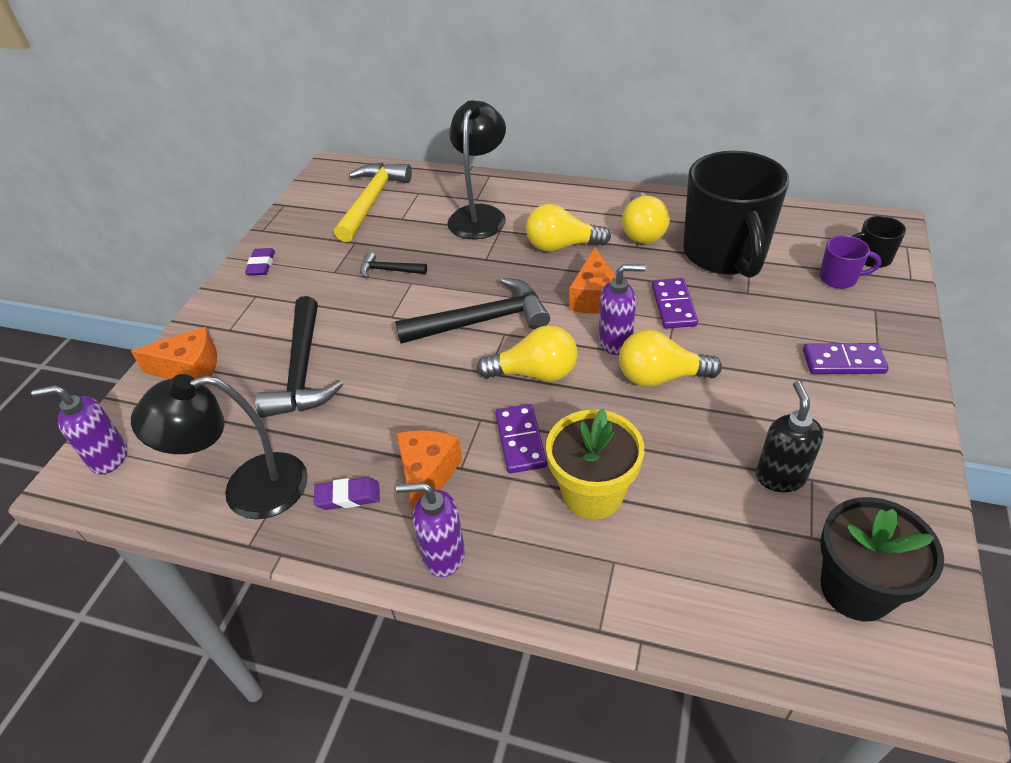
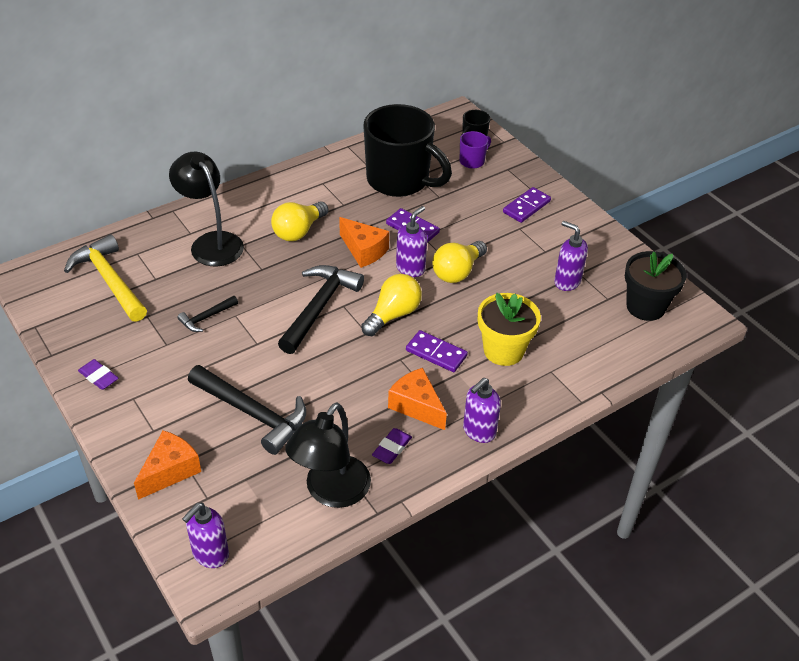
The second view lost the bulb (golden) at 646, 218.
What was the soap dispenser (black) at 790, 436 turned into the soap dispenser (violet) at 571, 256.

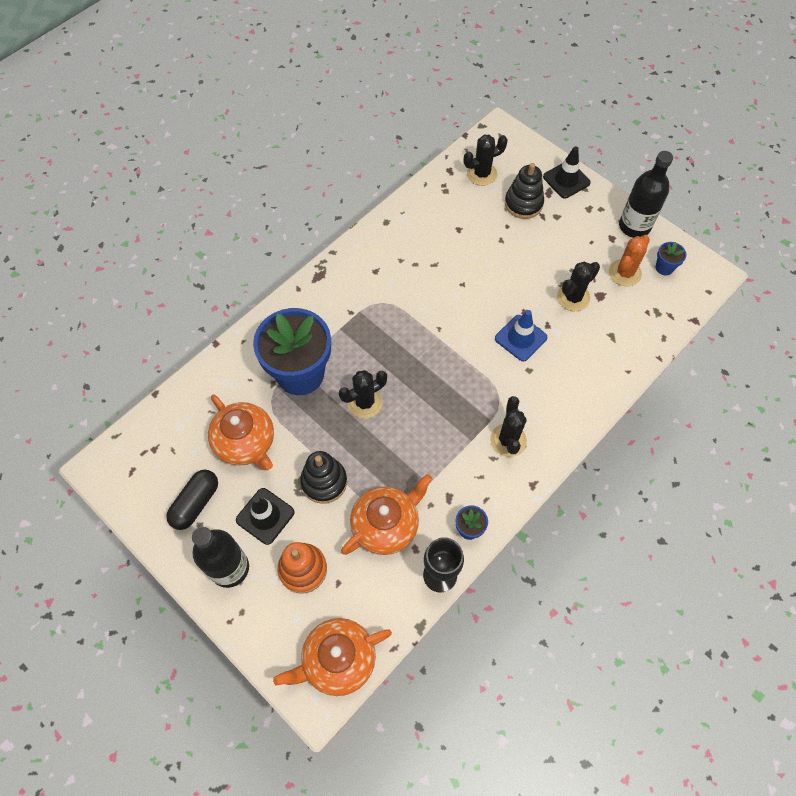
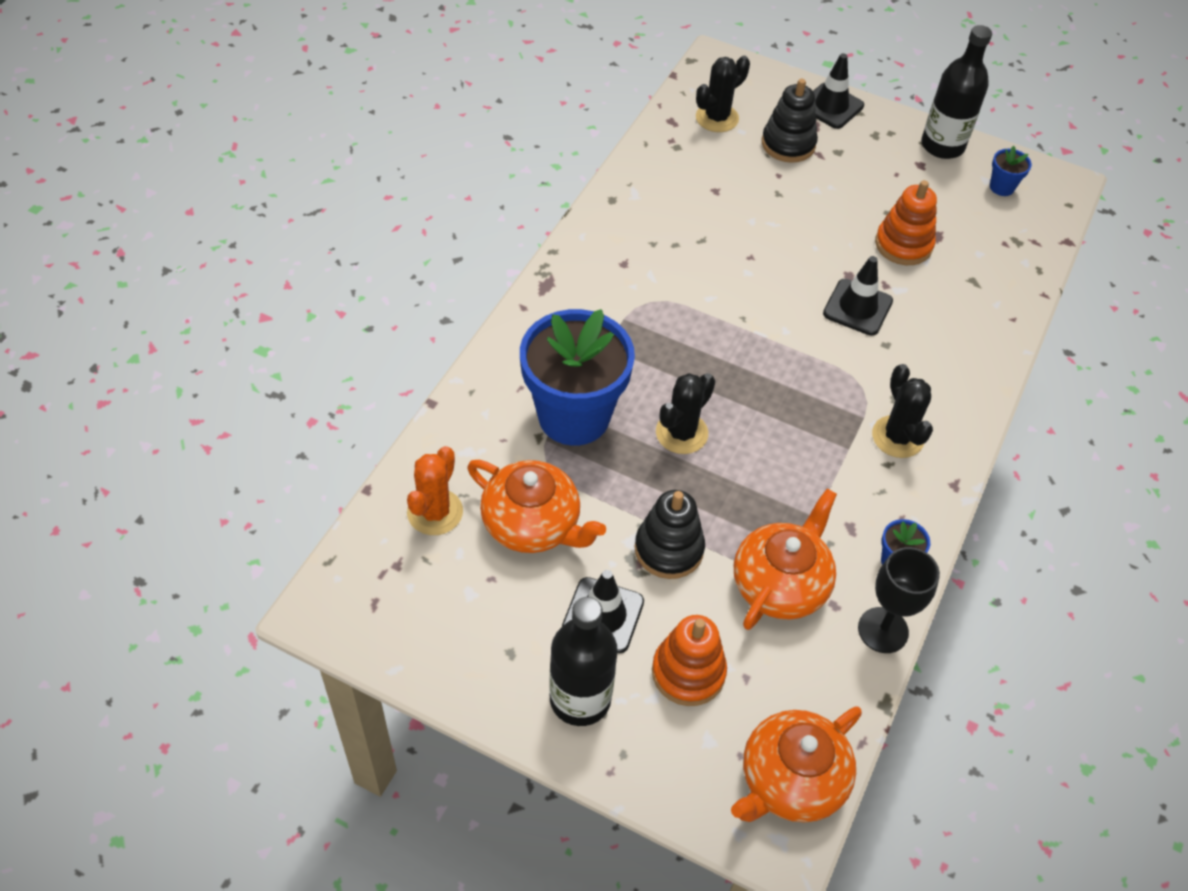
The second view lost the capsule (black) at 192, 500.
What was the traffic cone (cobalt) at 521, 336 turned into the traffic cone (black) at 858, 296.
Where the saguaro cactus (black) stood at 578, 286, the stacking rings (orange) came to stand at 906, 222.
The saguaro cactus (orange) ended up elsewhere, having gone from 629, 260 to 435, 490.

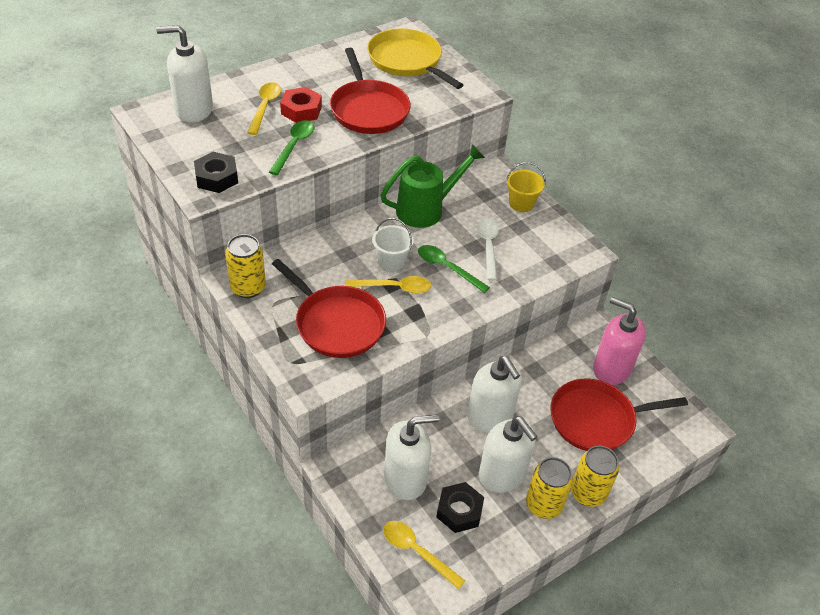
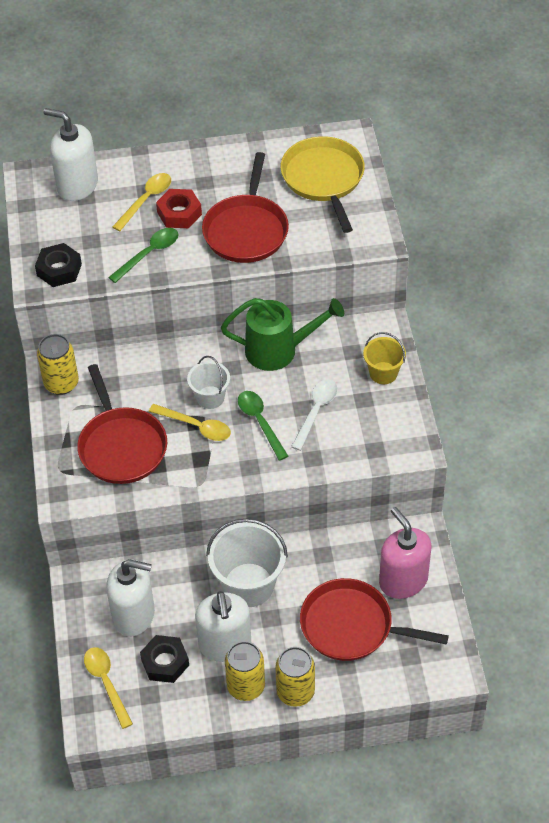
Where the soap dispenser (snow-white) stood at 494, 394, the pail (snow-white) came to stand at 247, 563.

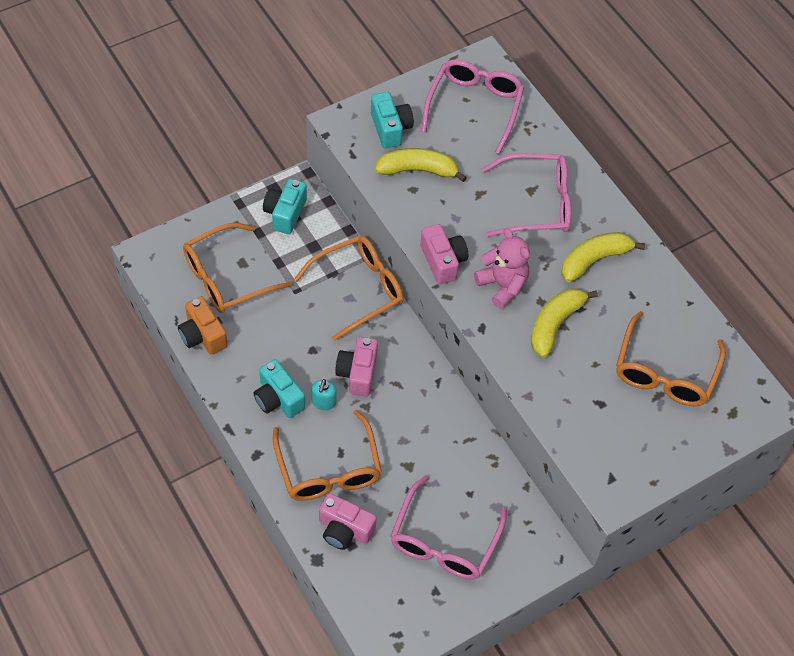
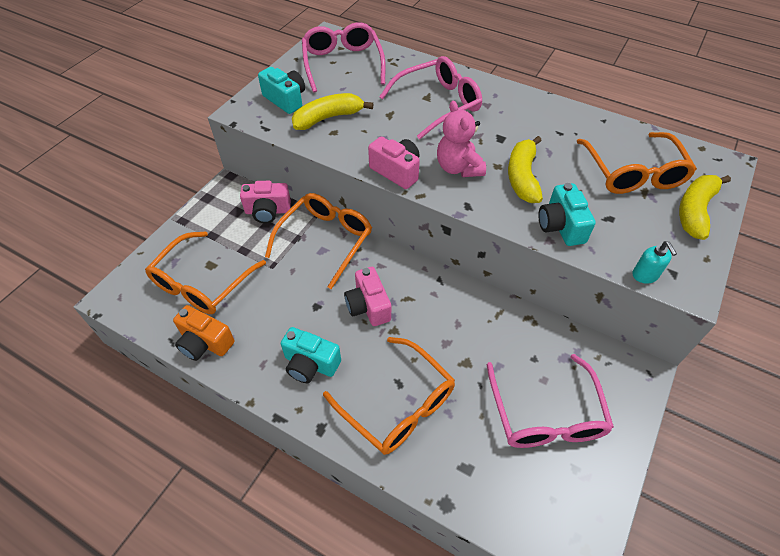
The photo camera (teal) ended up elsewhere, having gone from 285, 206 to 567, 214.
The soap dispenser (teal) ended up elsewhere, having gone from 324, 394 to 654, 262.
The photo camera (rosy) ended up elsewhere, having gone from 348, 521 to 265, 202.
The stuffed bear (rosy) at 502, 269 ended up facing another way, 135 degrees counterclockwise from before.
The toy banana (golden) ended up elsewhere, having gone from 603, 257 to 705, 207.

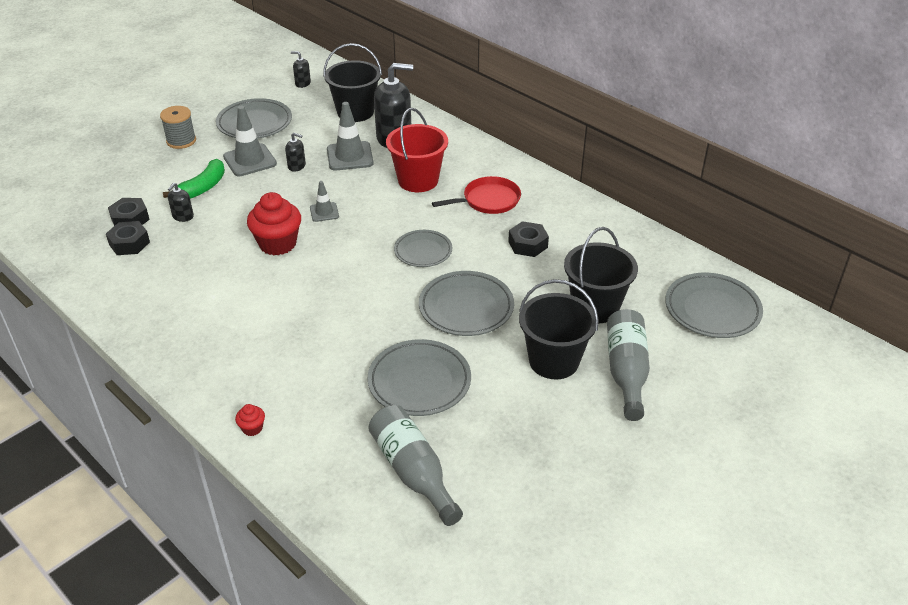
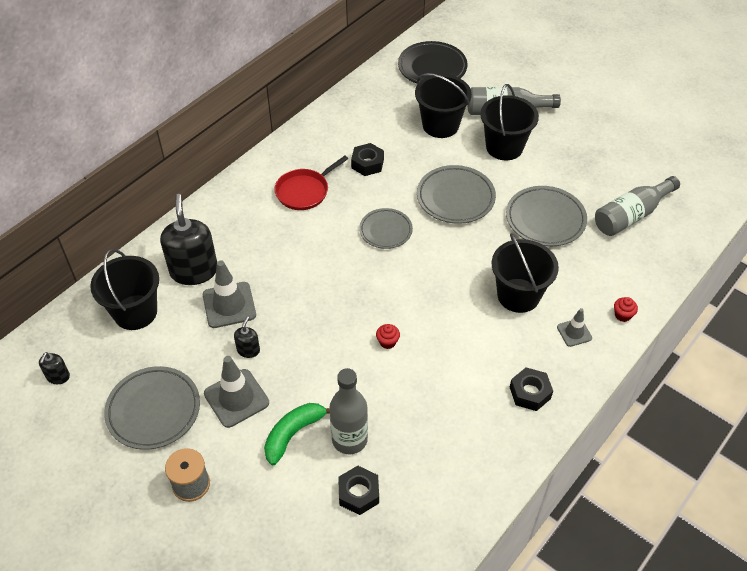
The hex nut (black) ended up elsewhere, having gone from 128, 238 to 531, 389.
The toy banana (emerald) at 194, 179 ended up facing another way, 75 degrees counterclockwise from before.
Where the soap dispenser (black) stood at 181, 202, the bottle (ash-grey) came to stand at 348, 411.
The size of the muffin (scarlet) at 274, 223 changed by a factor of 0.45.
The traffic cone (ash-grey) ended up elsewhere, having gone from 324, 201 to 574, 327.
The second view lost the pail (scarlet) at 417, 150.
The skillet (scarlet) at 476, 195 ended up facing another way, 105 degrees counterclockwise from before.
What was the plate (ash-grey) at 714, 305 turned into the plate (black) at 432, 62.
The second view gained the pail (black) at 525, 273.

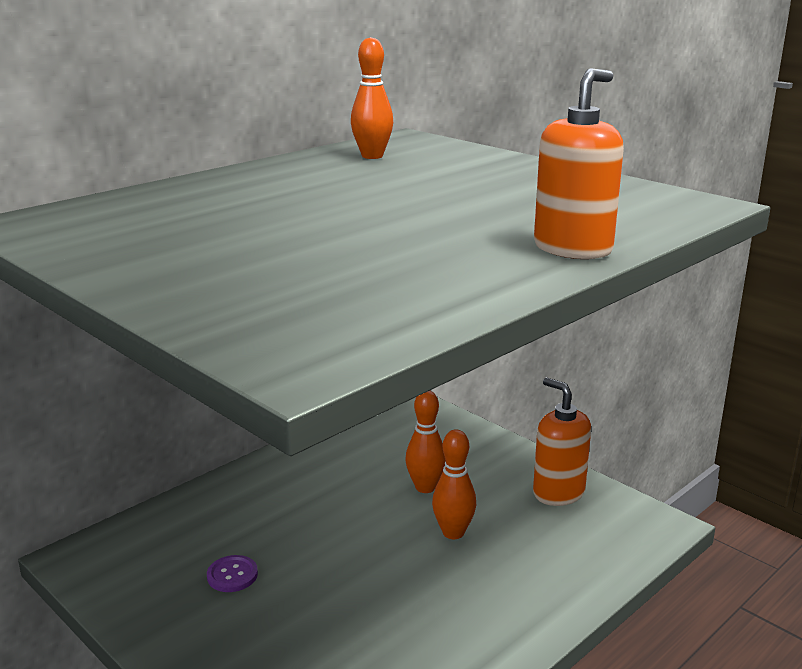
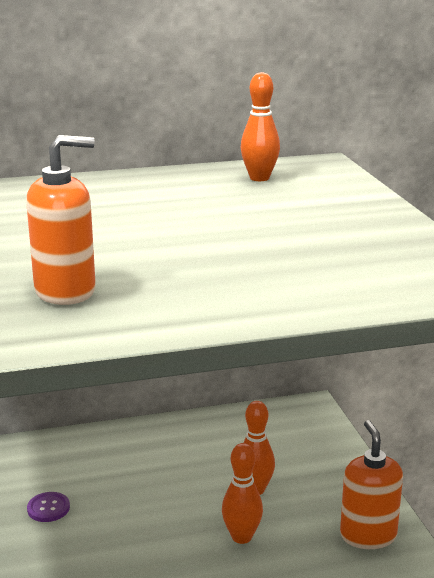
The soap dispenser (orange) ended up elsewhere, having gone from 579, 163 to 61, 220.

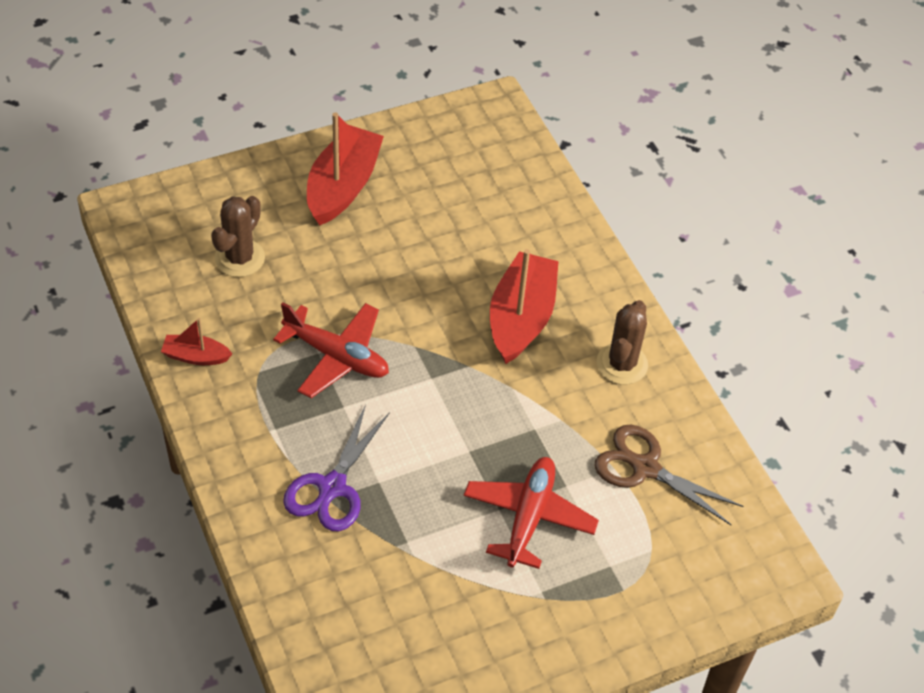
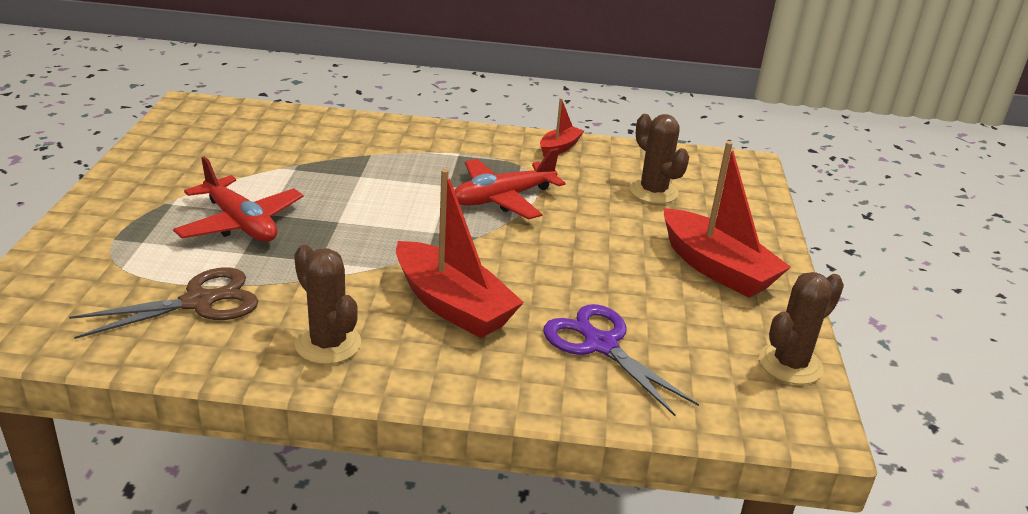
The pair of scissors (violet) ended up elsewhere, having gone from 336, 467 to 621, 360.
The second view gained the saguaro cactus (russet) at 801, 328.

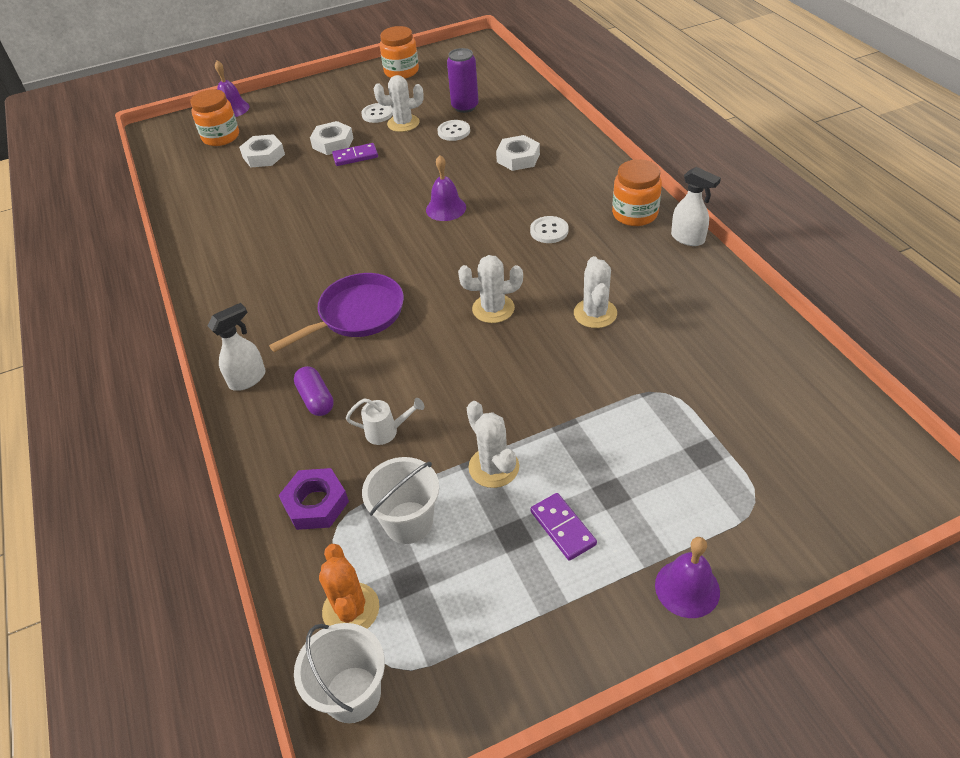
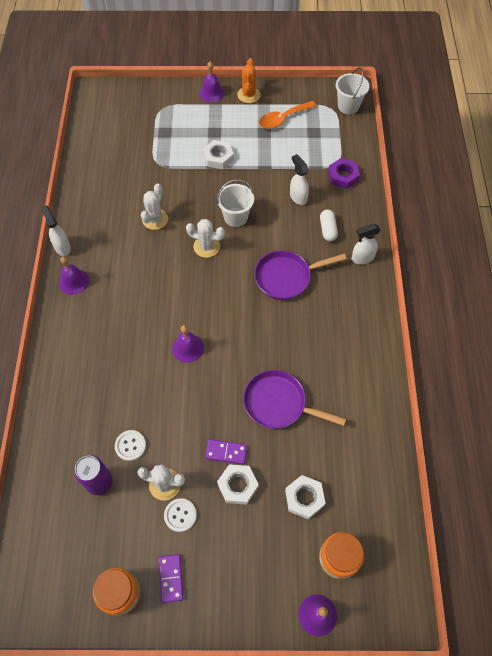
What was the capsule (violet) at 314, 391 turned into the capsule (snow-white) at 329, 225.
The saguaro cactus (orange) ended up elsewhere, having gone from 349, 586 to 249, 80.
Where the sprinkling can (snow-white) stood at 385, 421, the sprayer (snow-white) came to stand at 299, 179.
The pail (snow-white) ended up elsewhere, having gone from 400, 500 to 235, 203.
The second view lost the saguaro cactus (snow-white) at 493, 444.
The hex nut (snow-white) ended up elsewhere, having gone from 518, 153 to 218, 154.
The second view lost the button (snow-white) at 549, 229.
The domino (violet) ended up elsewhere, having gone from 563, 527 to 171, 578.
Where the jam jar (orange) stood at 637, 192, the bell (violet) came to stand at 74, 275.
The second view gained the skillet (violet) at 294, 399.
The second view gained the spoon (orange) at 288, 115.

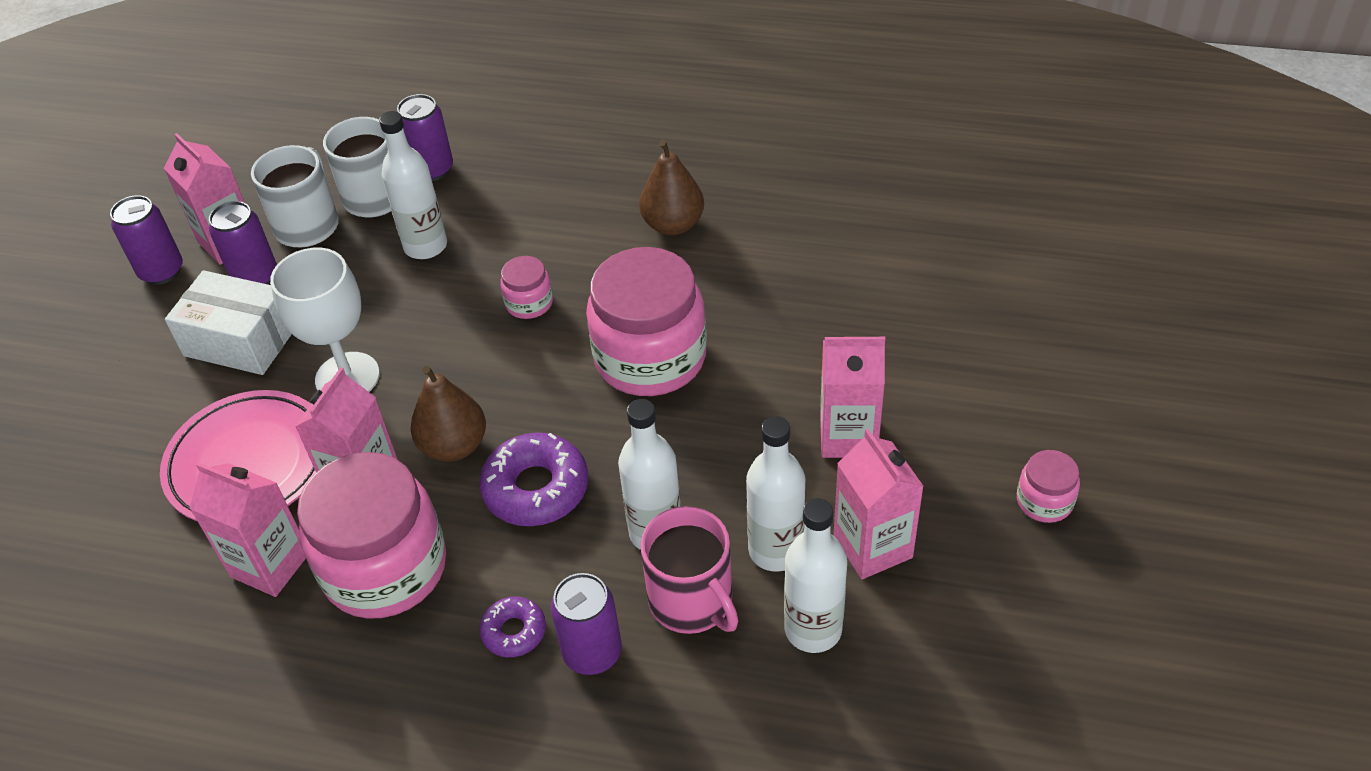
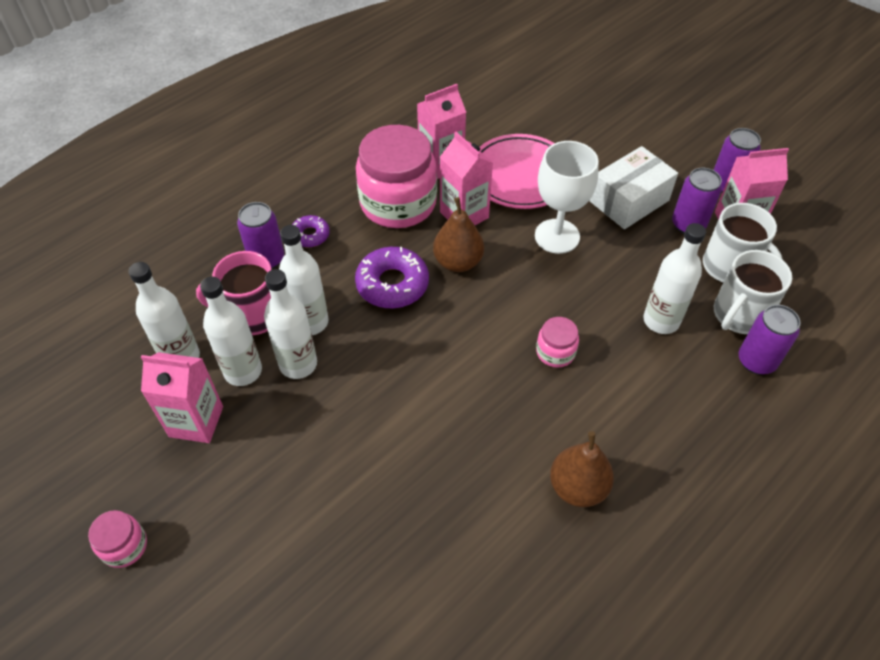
The second view lost the jam jar (rosy) at 646, 321.
The second view lost the juice carton (rosy) at 852, 397.
The second view gained the bottle (snow-white) at 290, 324.

